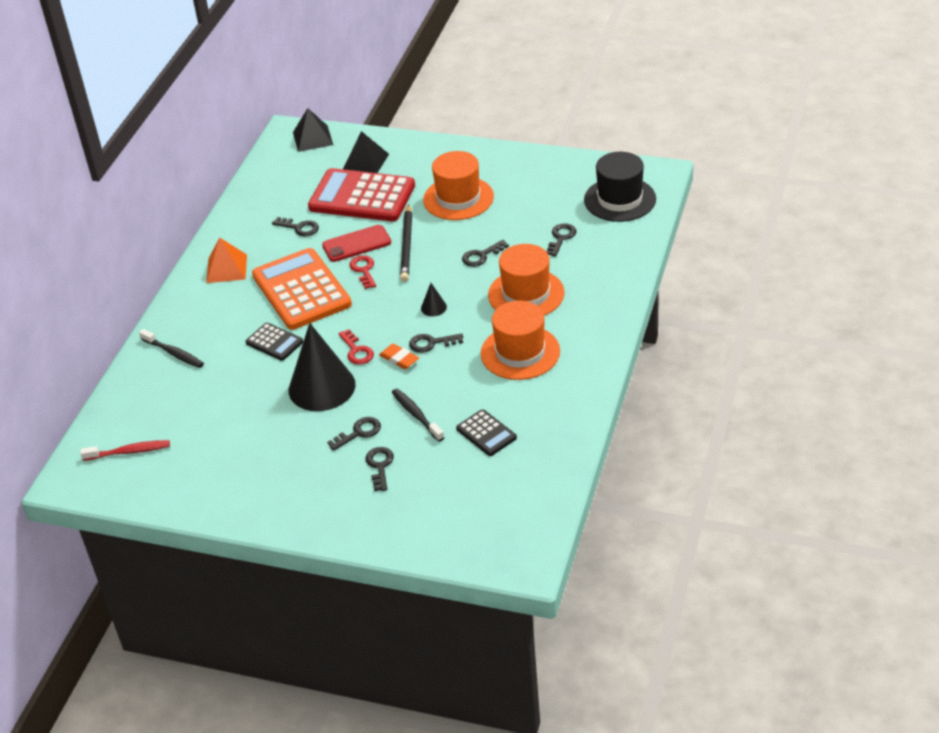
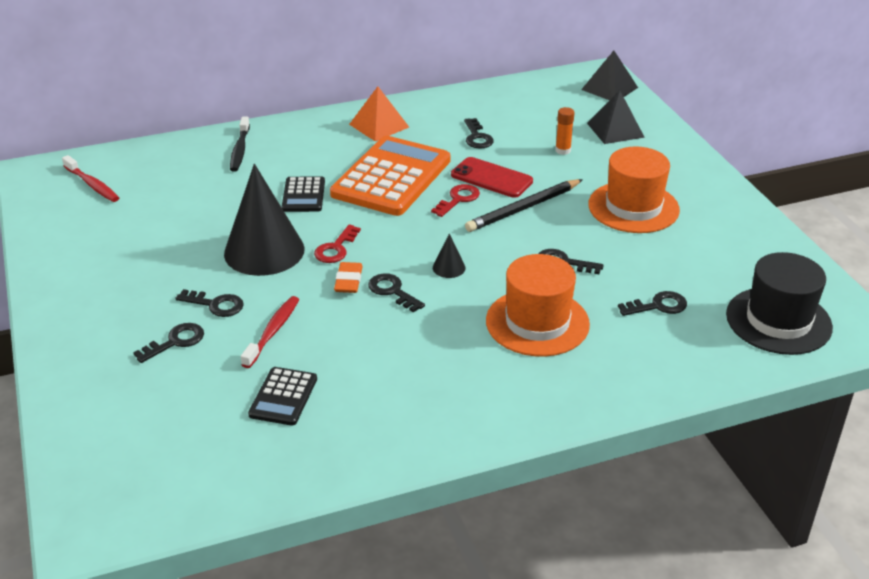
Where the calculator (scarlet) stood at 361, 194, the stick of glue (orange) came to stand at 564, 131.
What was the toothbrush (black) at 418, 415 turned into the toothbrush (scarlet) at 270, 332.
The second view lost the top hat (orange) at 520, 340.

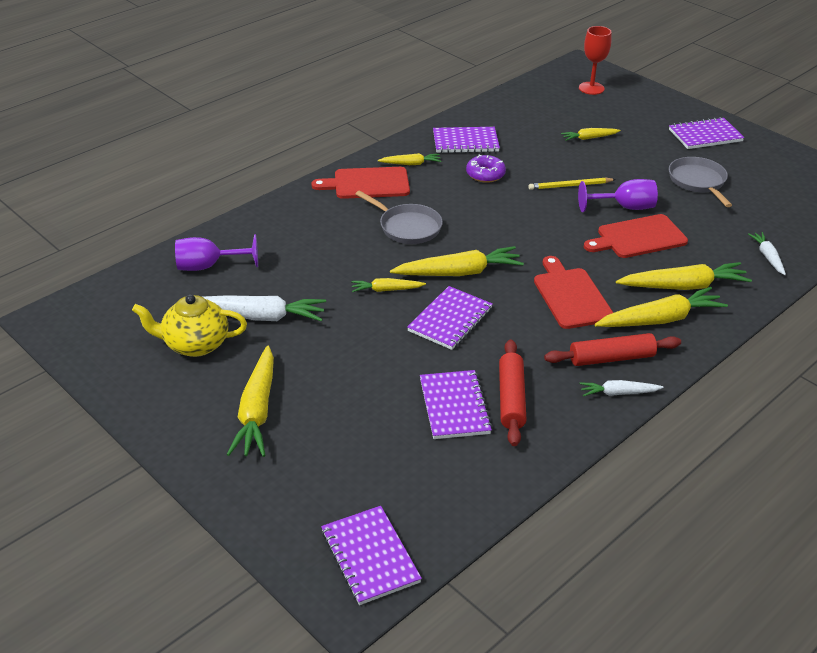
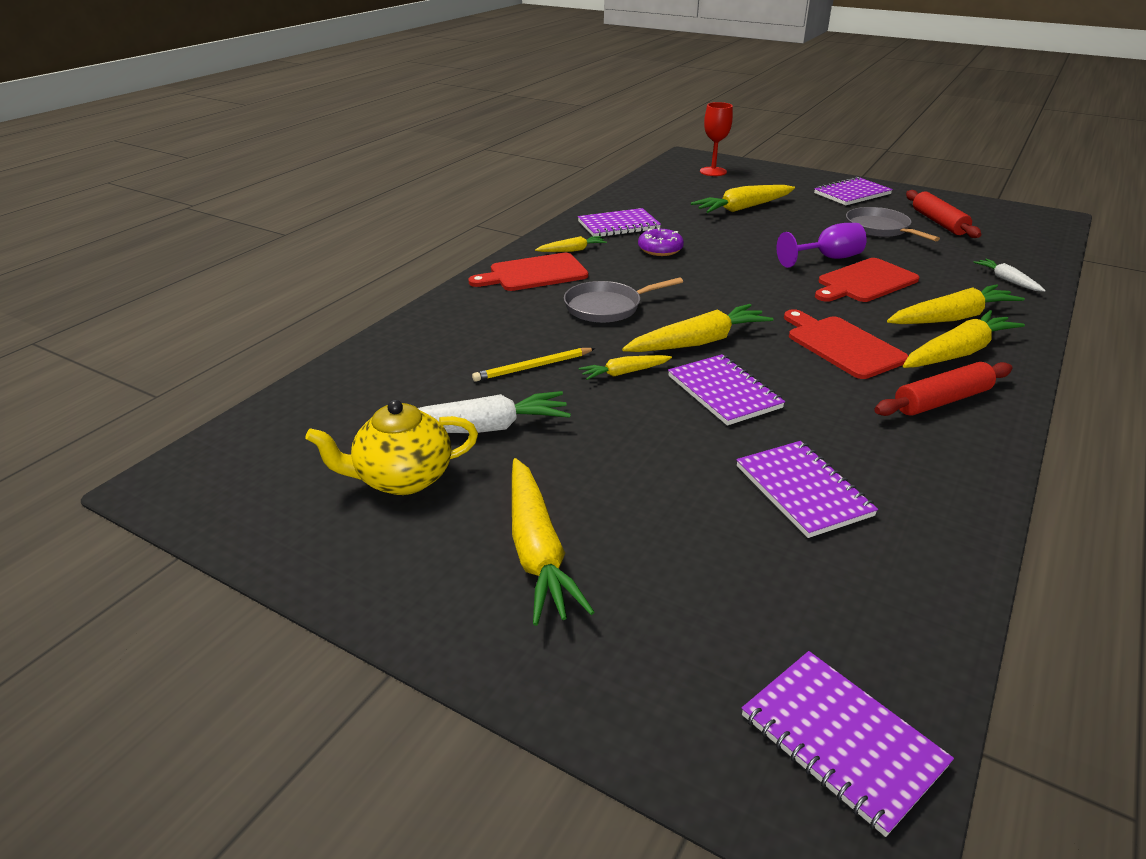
The second view lost the goblet (violet) at 216, 252.
The skillet (ash-grey) at 399, 217 ended up facing another way, 135 degrees clockwise from before.
The notepad (violet) at 450, 318 ended up facing another way, 45 degrees counterclockwise from before.
The dough roller (scarlet) ended up elsewhere, having gone from 513, 392 to 944, 214.
The pencil (golden) ended up elsewhere, having gone from 572, 184 to 533, 365.
The size of the carrot (golden) at 591, 134 changed by a factor of 1.83.
The second view lost the carrot (snow-white) at 621, 388.

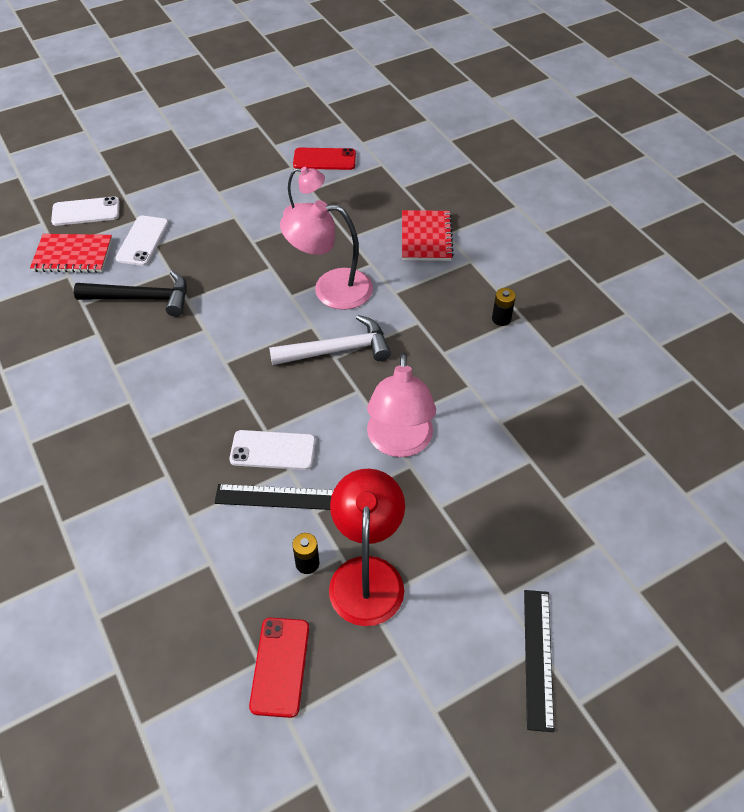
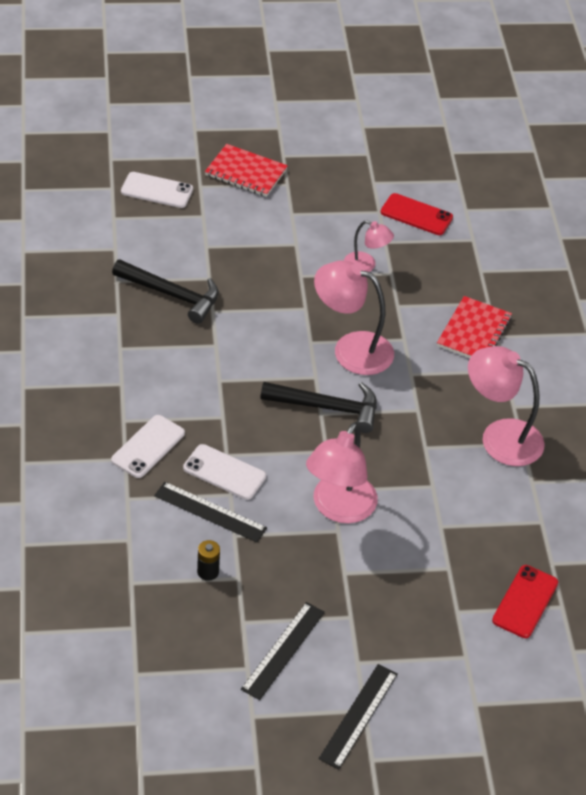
The notepad (scarlet) ended up elsewhere, having gone from 71, 253 to 246, 170.
The smartphone (snow-white) ended up elsewhere, having gone from 142, 241 to 148, 446.
The smartphone (scarlet) ended up elsewhere, having gone from 279, 668 to 525, 601.
What was the hammer (snow-white) at 330, 340 turned into the hammer (black) at 318, 407.
The second view lost the reading lamp (scarlet) at 367, 547.
Where the power cell (black) stood at 504, 307, the reading lamp (rosy) came to stand at 506, 406.
The second view gained the ruler (black) at 283, 651.

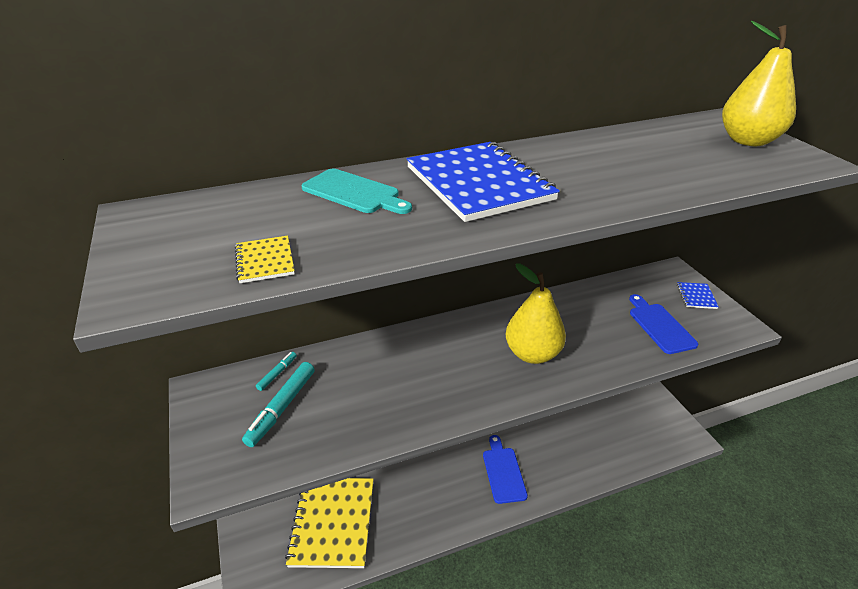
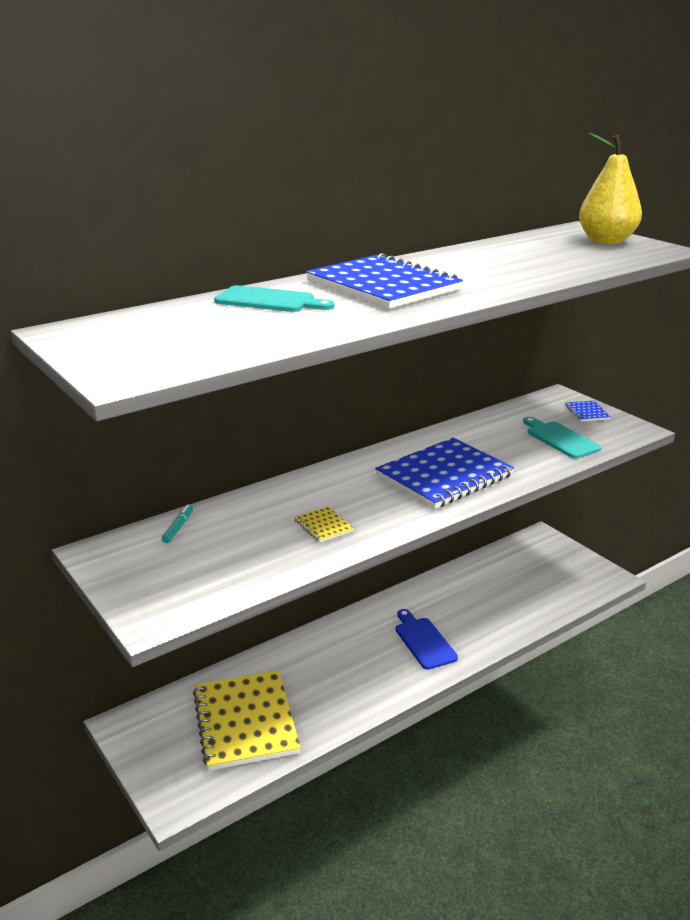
The notepad (golden) ended up elsewhere, having gone from 265, 259 to 324, 524.
The second view lost the marker pen (teal) at 278, 404.
Where the pear (golden) stood at 536, 314, the notepad (cobalt) came to stand at 444, 473.
What was the chopping board (cobalt) at 663, 324 turned into the chopping board (teal) at 562, 437.

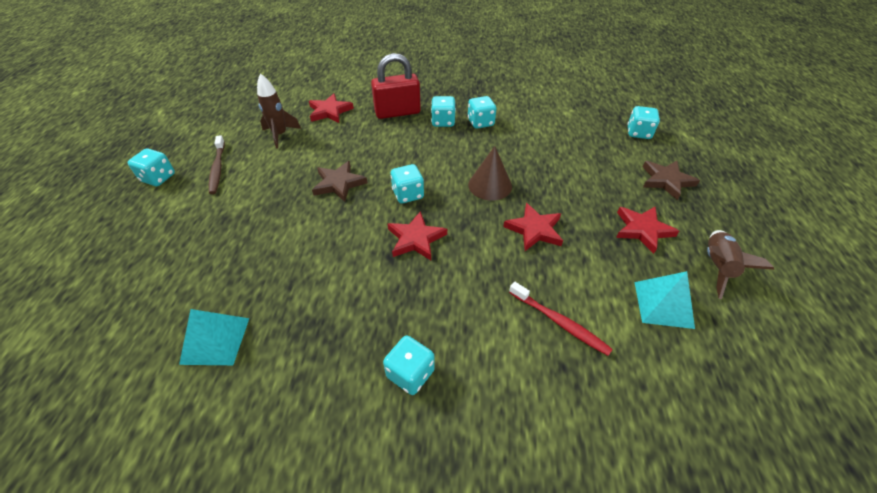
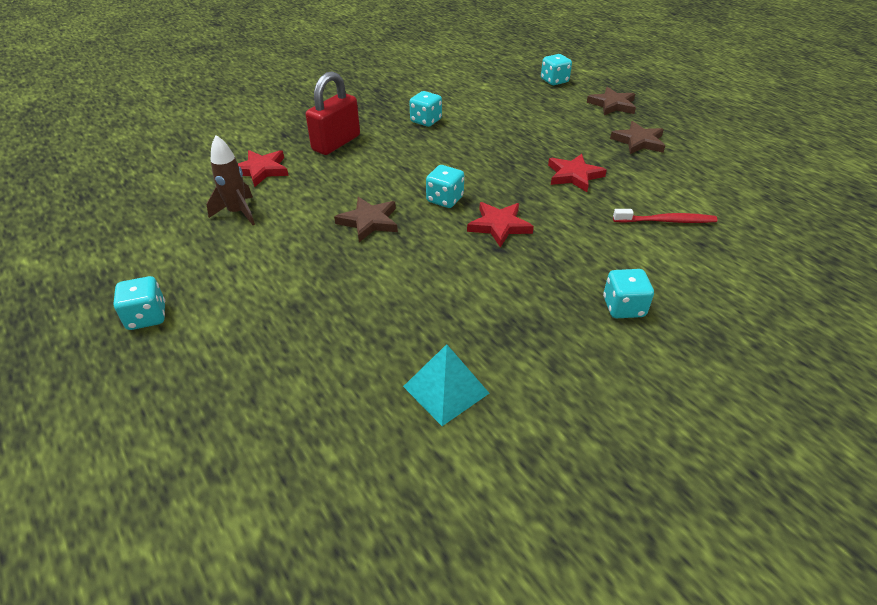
The second view lost the toothbrush (russet) at 217, 164.
The second view lost the dice (teal) at 443, 111.
The second view lost the cone shape (russet) at 490, 173.
What was the five-pointed star (scarlet) at 647, 230 turned into the five-pointed star (russet) at 637, 137.
The second view lost the pyramid shape (teal) at 664, 300.
The second view lost the toy rocket (russet) at 740, 264.

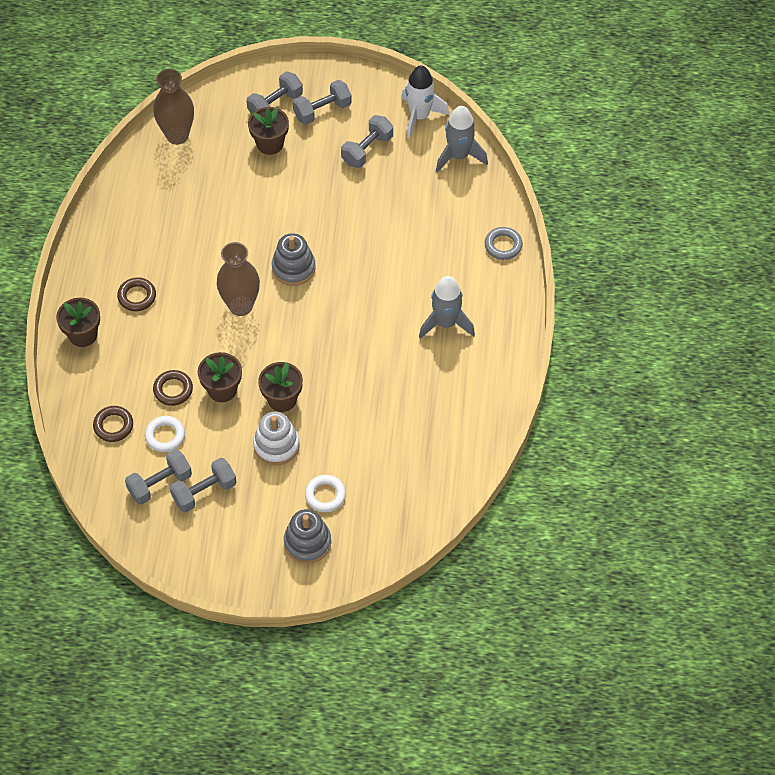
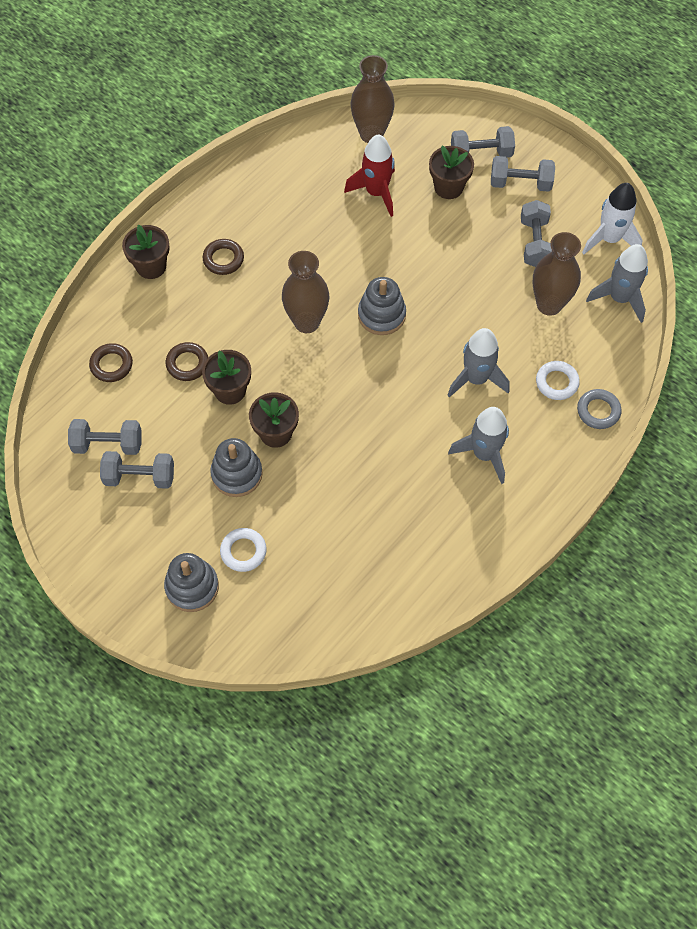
The torus (snow-white) ended up elsewhere, having gone from 165, 434 to 558, 380.
What was the stacking rings (snow-white) at 276, 438 turned into the stacking rings (ash-grey) at 236, 467.
The hand weight (ash-grey) at 367, 141 ended up facing another way, 75 degrees counterclockwise from before.
The second view gained the toy rocket (scarlet) at 369, 175.
The second view gained the toy rocket (ash-grey) at 478, 362.
The second view gained the vase (russet) at 557, 274.

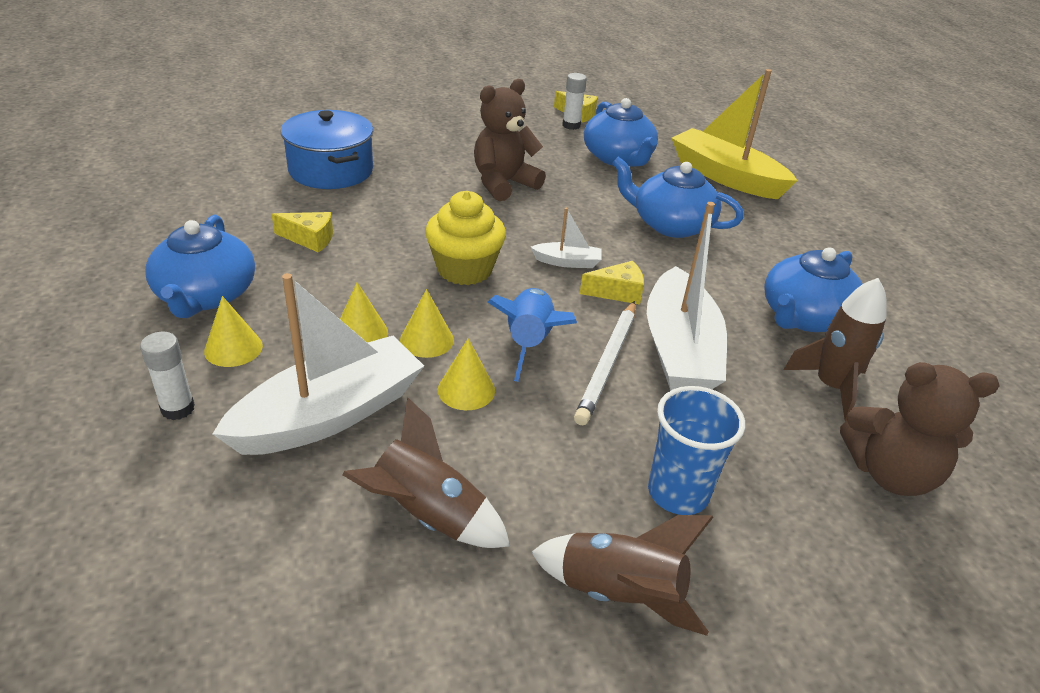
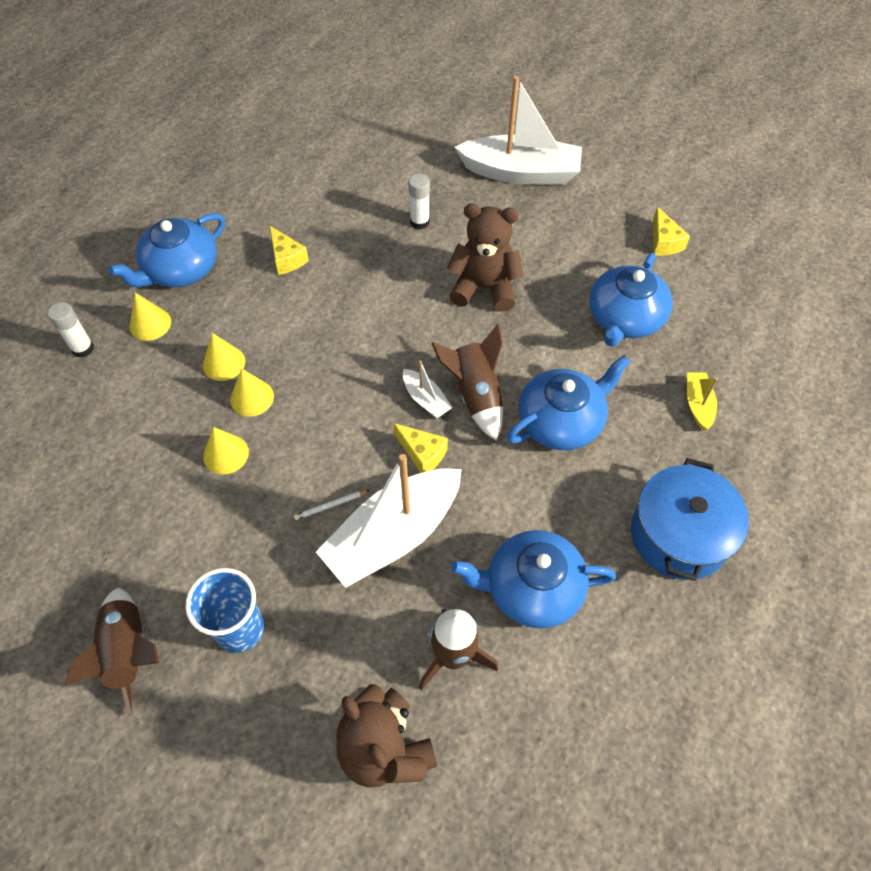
The toy boat (snow-white) ended up elsewhere, having gone from 318, 364 to 518, 130.
The cooking pot (cobalt) ended up elsewhere, having gone from 327, 149 to 690, 519.
The toy rocket (russet) ended up elsewhere, having gone from 426, 472 to 467, 382.
The second view lost the muffin (golden) at 465, 238.
The second view lost the toy rocket (cobalt) at 532, 335.
The stick of glue (snow-white) ended up elsewhere, having gone from 574, 101 to 419, 201.
The size of the pencil (snow-white) at 604, 363 changed by a factor of 0.46.
The teapot (cobalt) at 678, 197 ended up facing another way, 75 degrees clockwise from before.
The size of the toy boat (golden) at 734, 134 changed by a factor of 0.45.

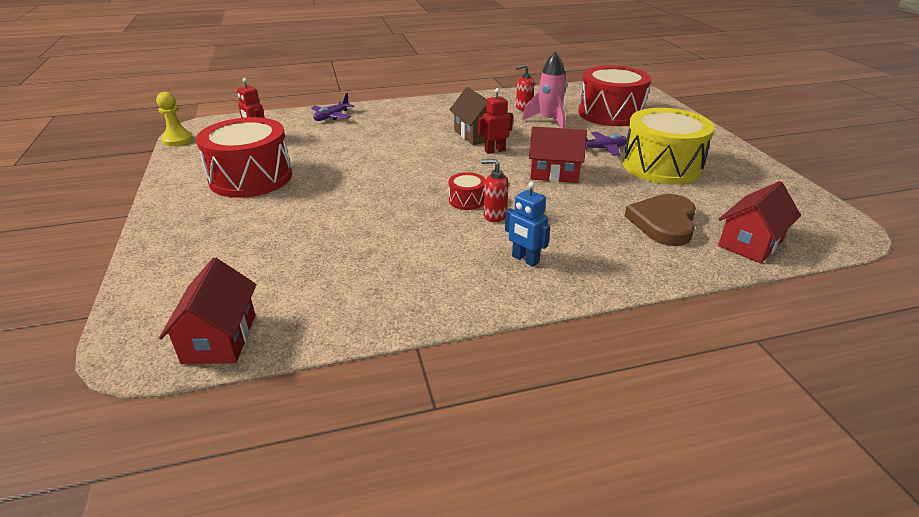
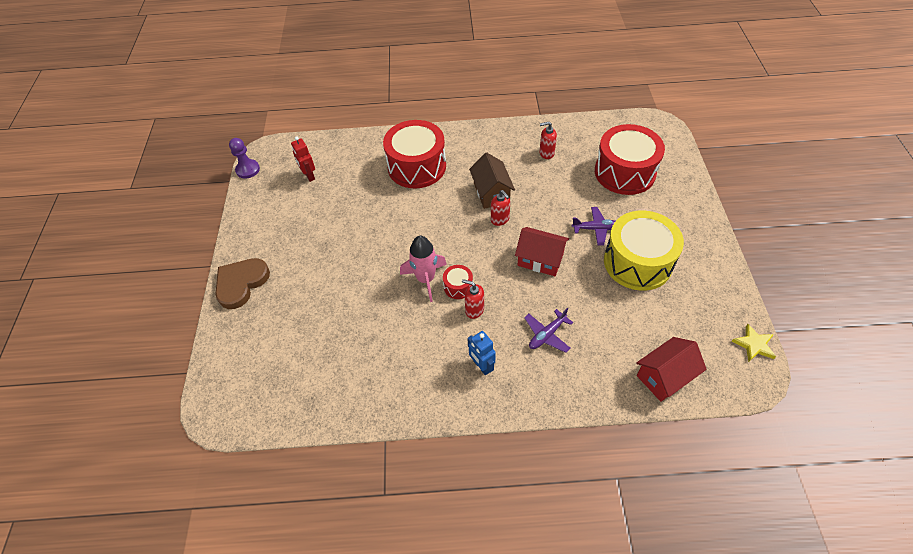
What was the game pawn (golden) at 174, 119 turned into the game pawn (violet) at 244, 158.
The second view lost the house (scarlet) at 207, 311.
The drum (scarlet) ended up elsewhere, having gone from 244, 157 to 414, 154.
The plane (violet) ended up elsewhere, having gone from 332, 107 to 548, 330.
Where the robot figure (scarlet) stood at 495, 121, the soap dispenser (scarlet) came to stand at 500, 208.
The toy rocket (rosy) ended up elsewhere, having gone from 544, 90 to 423, 269.
The heart shape (russet) ended up elsewhere, having gone from 660, 220 to 242, 283.
The second view gained the five-pointed star (golden) at 754, 343.

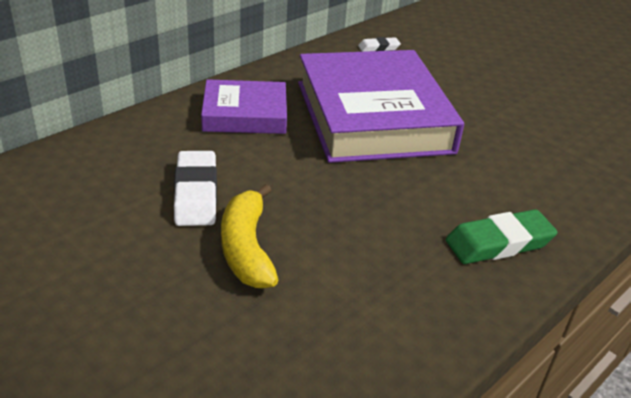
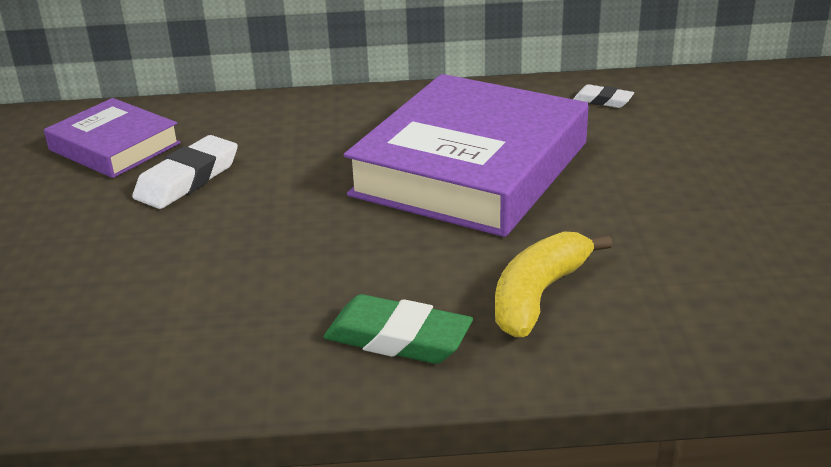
The hardback (violet) ended up elsewhere, having gone from 244, 106 to 112, 138.
The toy banana (golden) ended up elsewhere, having gone from 249, 236 to 553, 284.

